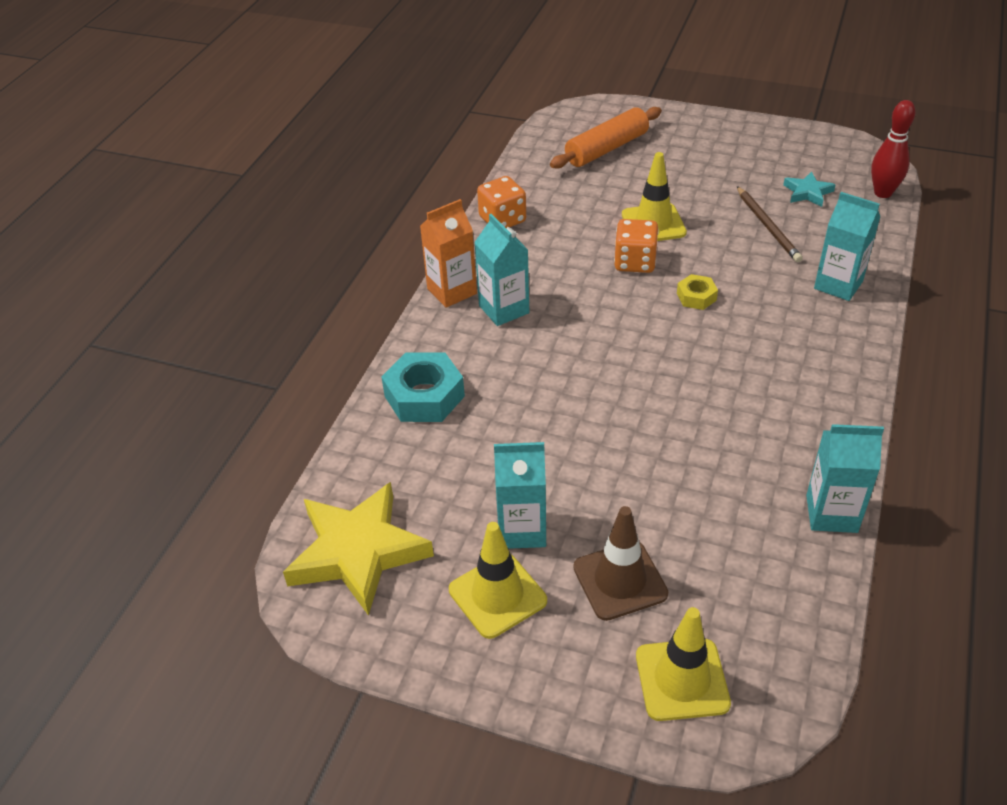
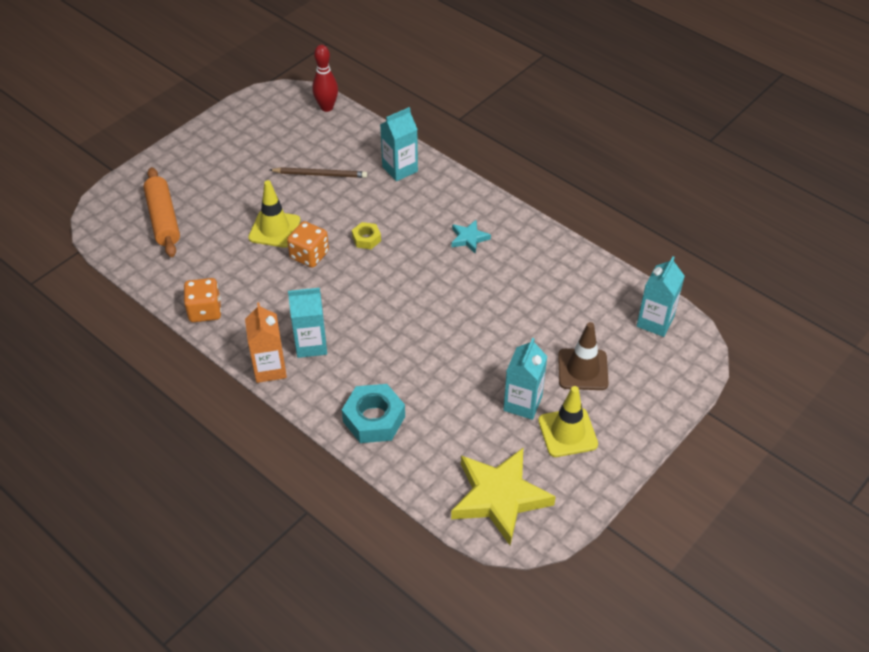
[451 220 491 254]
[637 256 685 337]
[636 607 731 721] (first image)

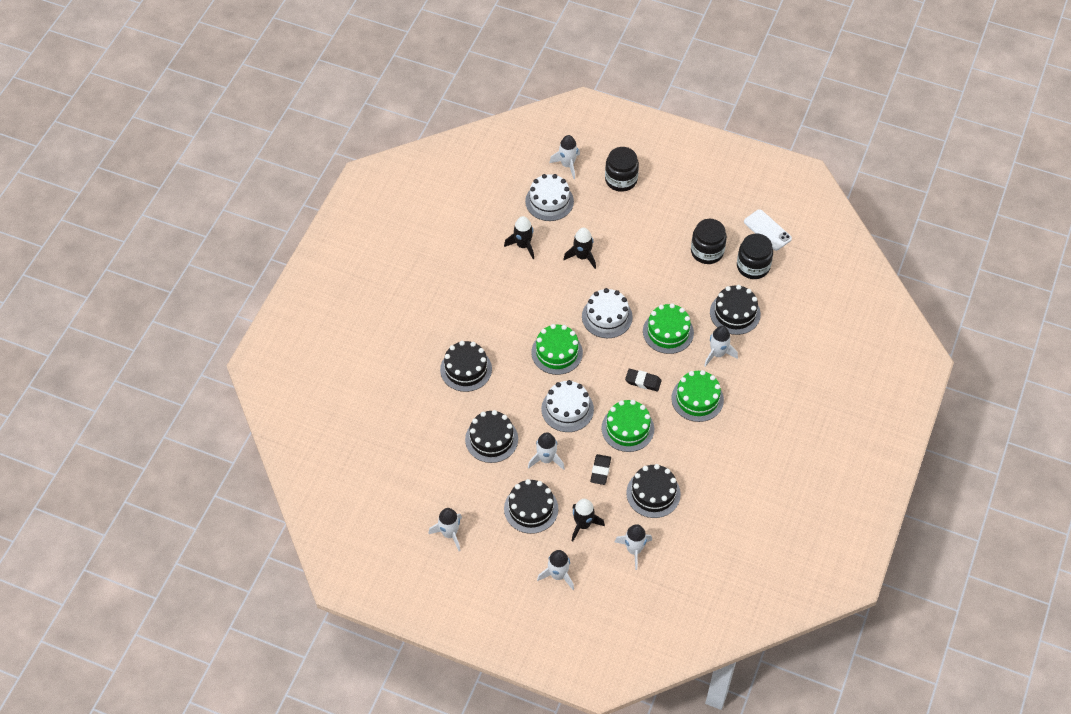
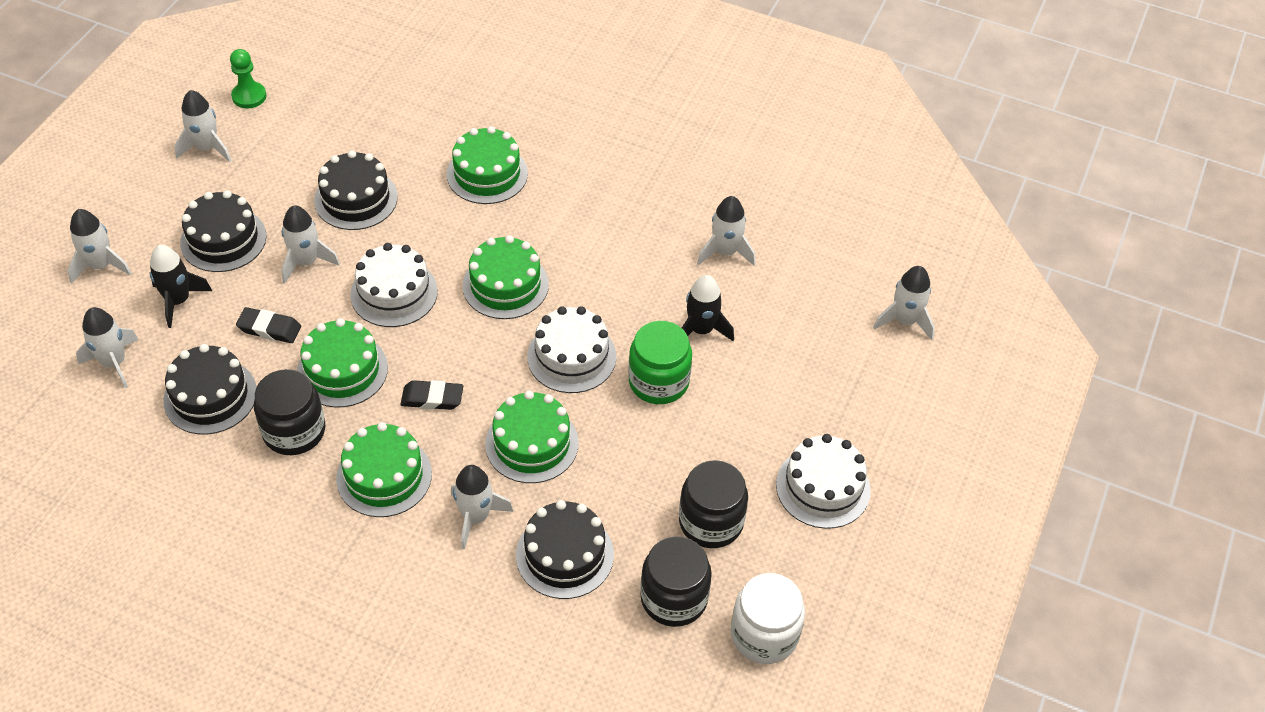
[254 369 325 455]
[776 434 871 529]
[731 573 805 664]
[697 196 755 266]
[447 126 528 204]
[400 380 463 410]
[230 49 267 108]
[628 321 692 404]

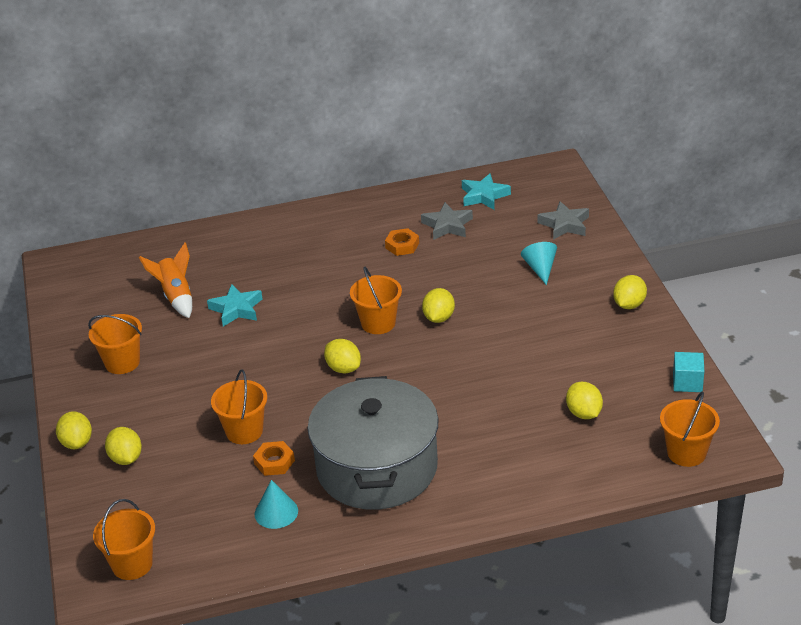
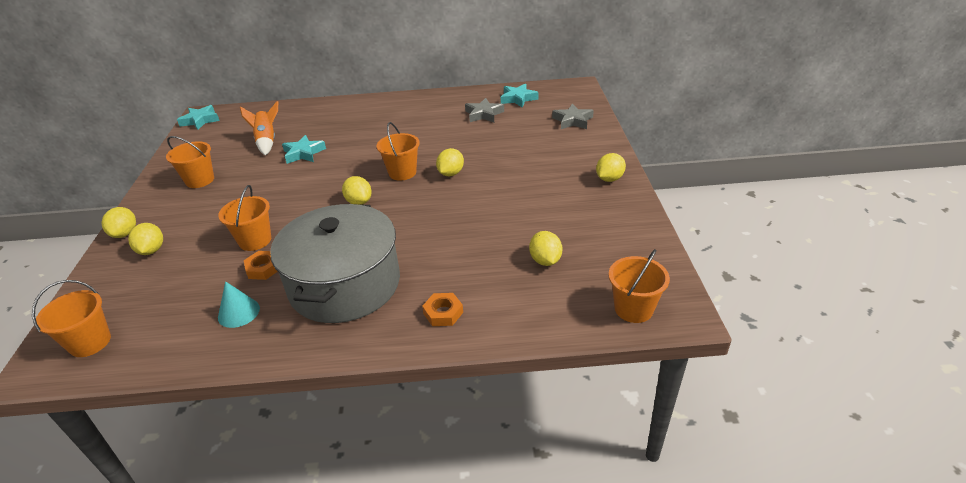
[422 293 463 326]
[521 242 557 285] (first image)
[673 352 704 392] (first image)
[177 105 220 130]

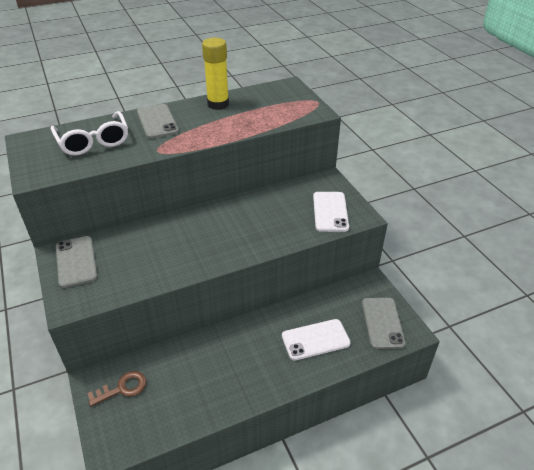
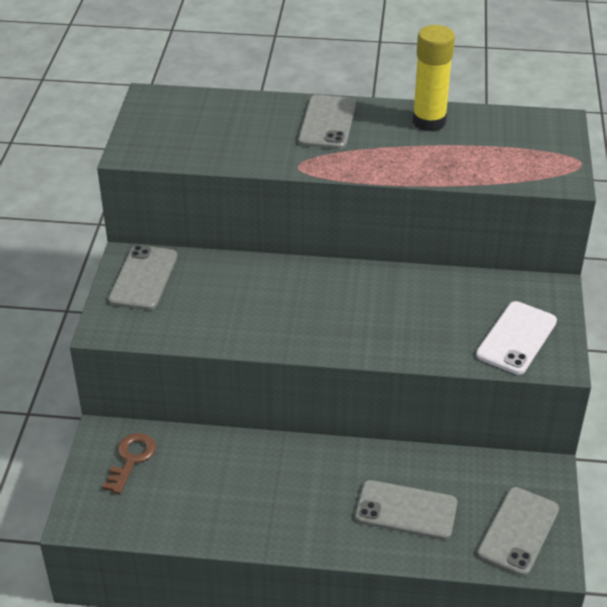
[50 111 128 156] (first image)
[355 480 457 540]
[102 433 156 494]

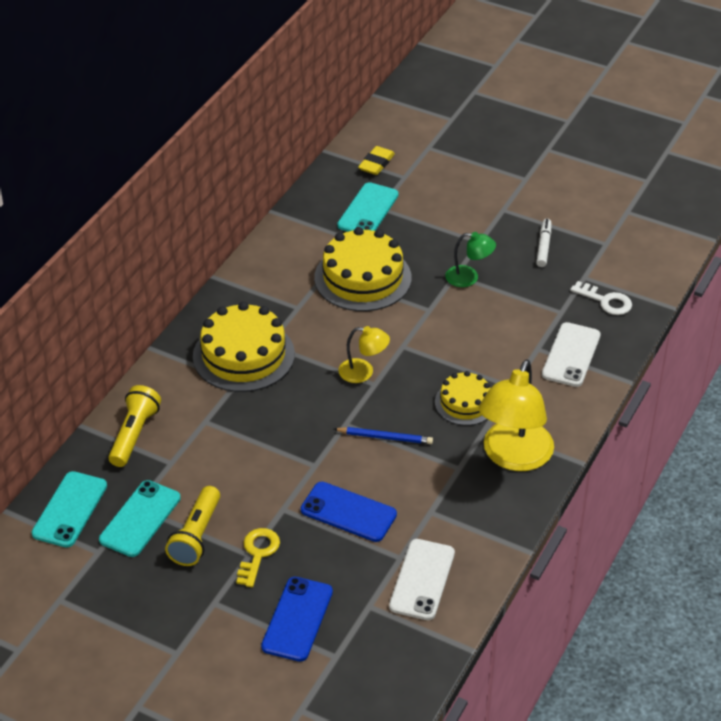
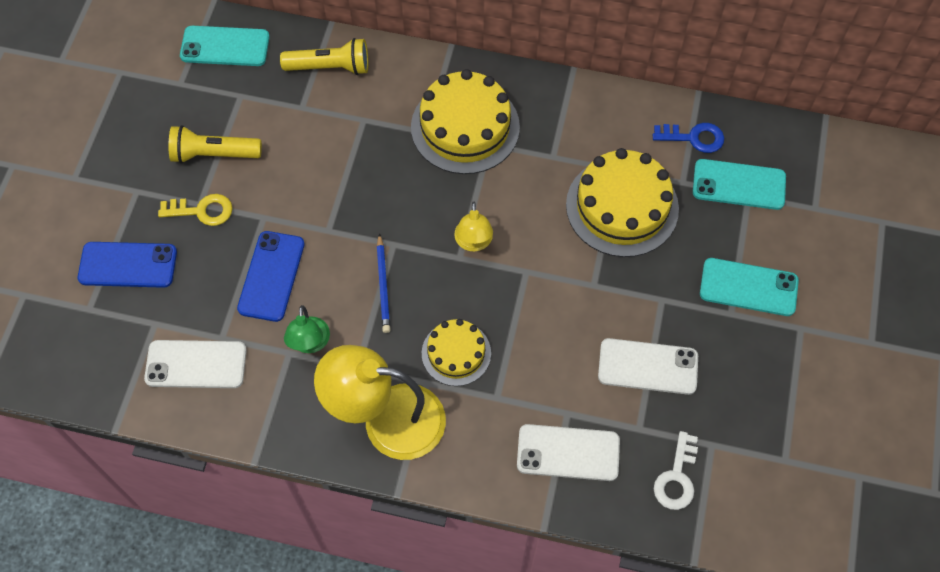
[358 146 395 175] (first image)
[536 218 551 267] (first image)
[284 305 330 353]
[700 258 799 316]
[653 123 724 153]
[598 338 698 395]

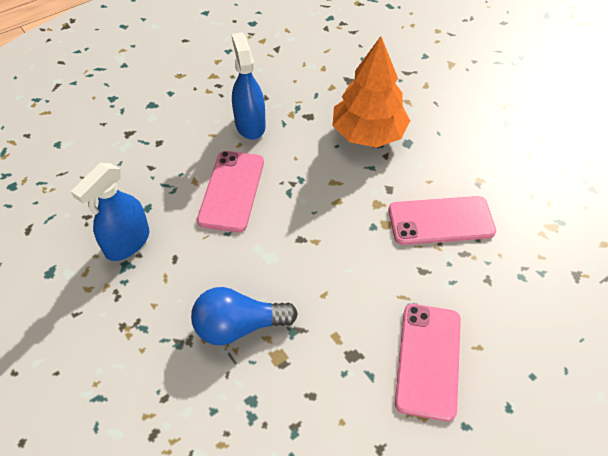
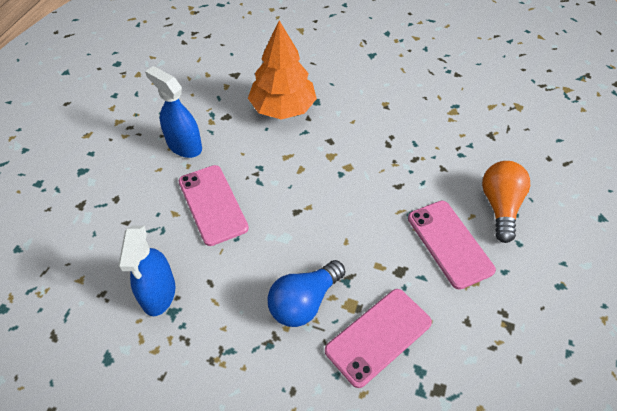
[325 289 432 388]
[482 161 530 243]

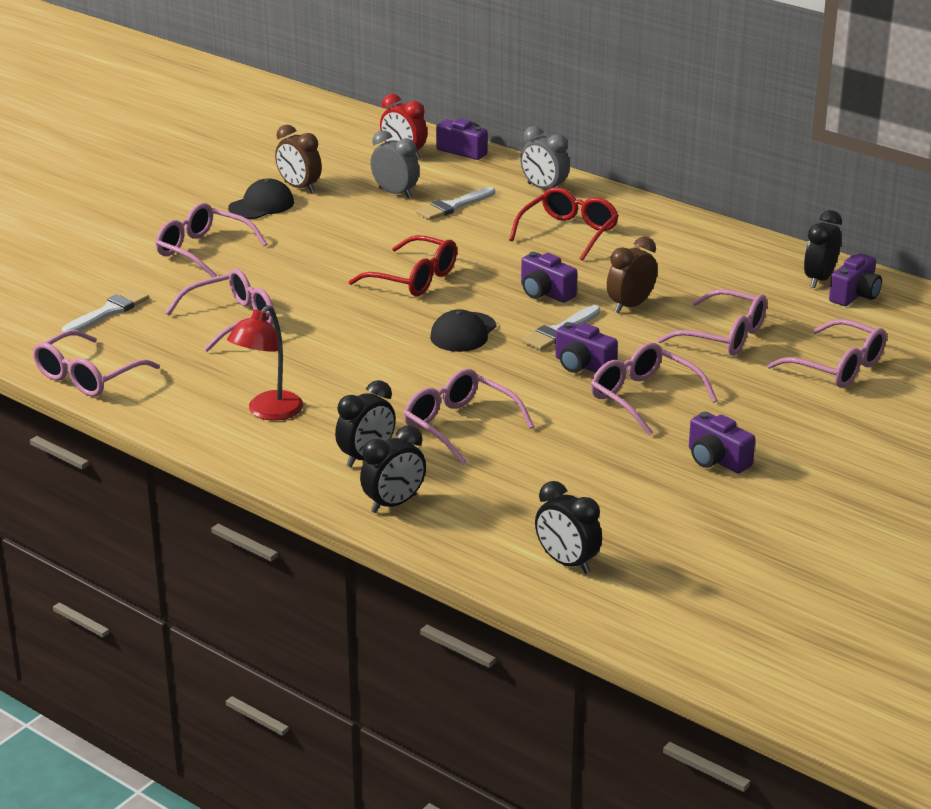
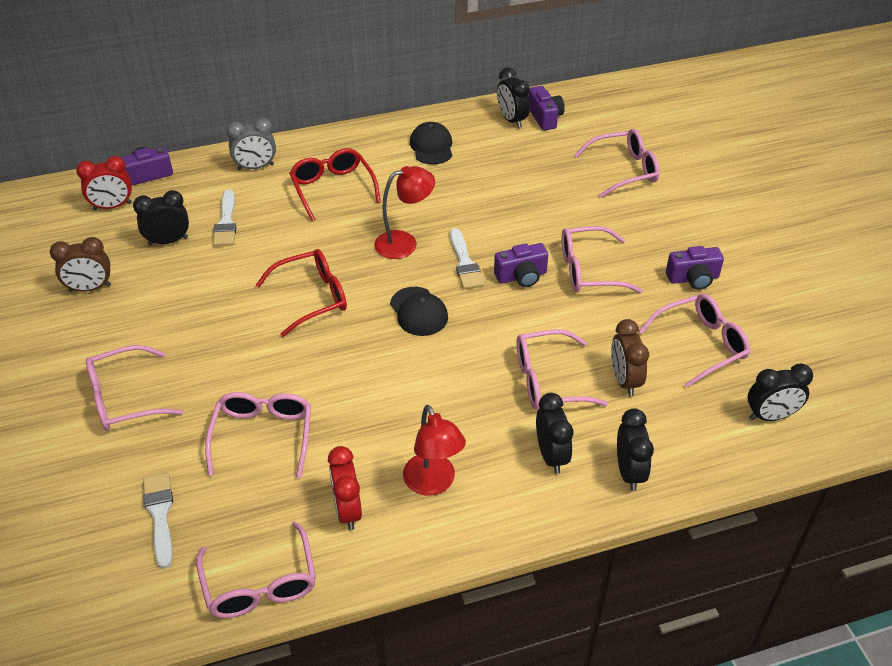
[133 190 189 245]
[410 122 452 164]
[611 319 649 396]
[374 166 435 259]
[639 294 750 388]
[328 446 362 530]

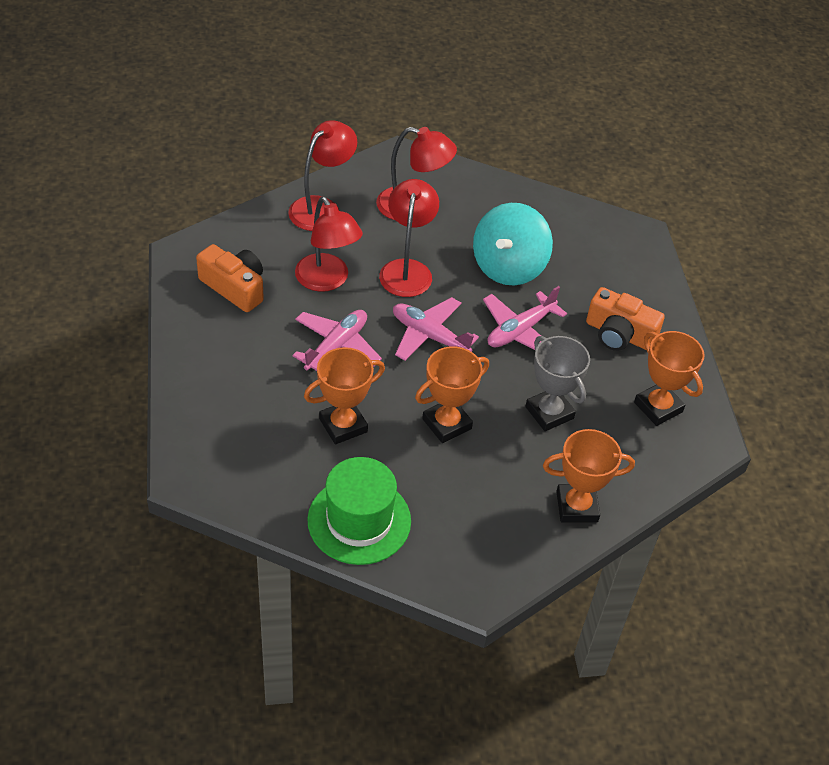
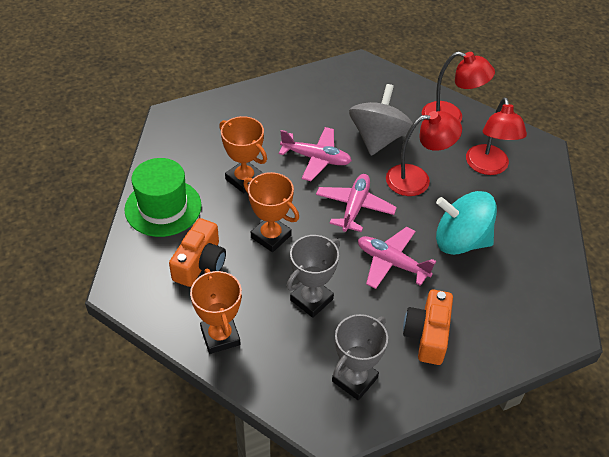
[349 84 413 156]
[169 218 226 287]
[332 314 388 400]

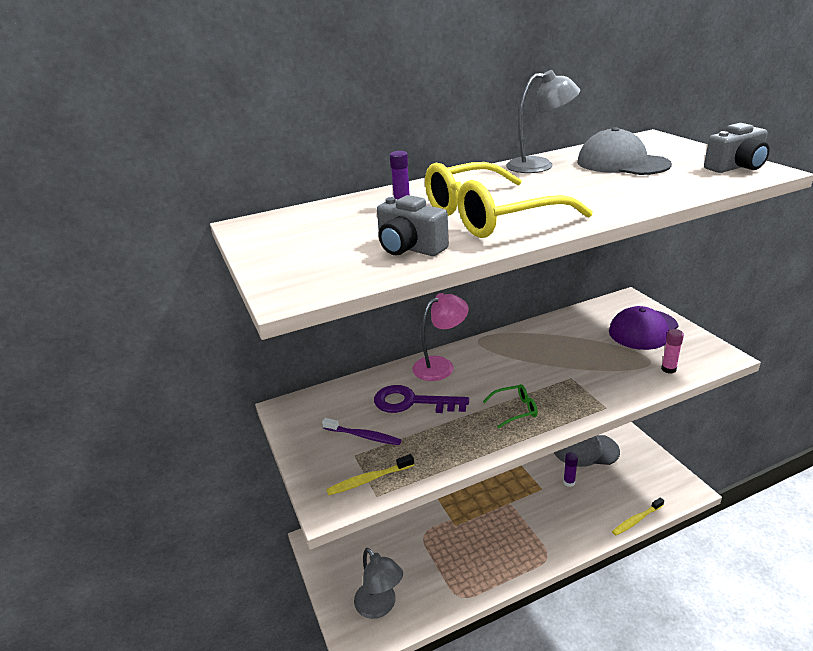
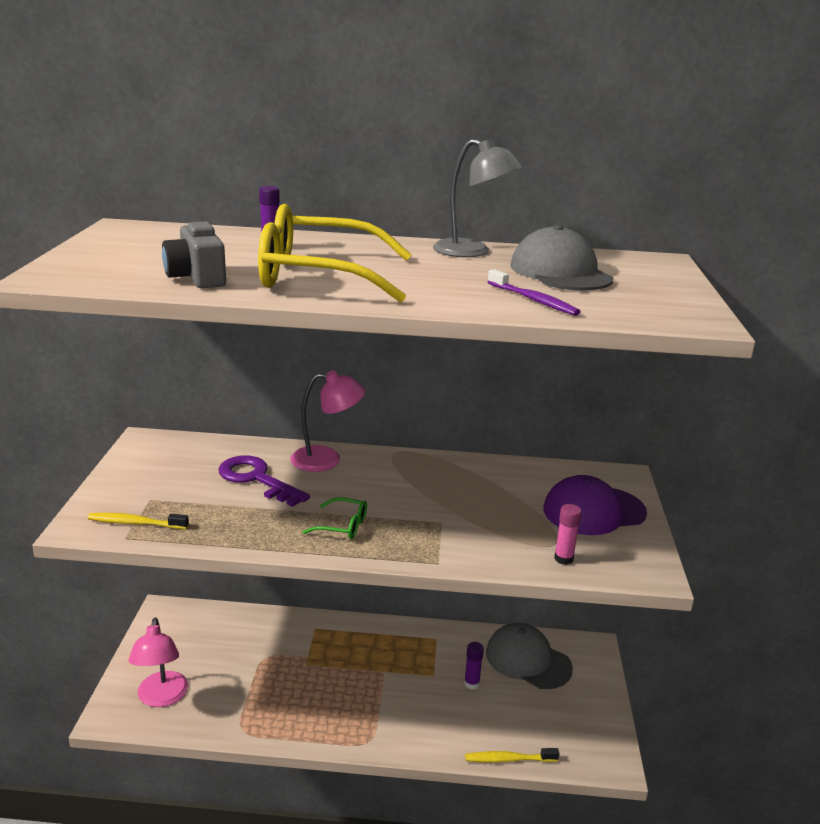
[704 123 770 173] (first image)
[488 269 581 316]
[128 618 188 707]

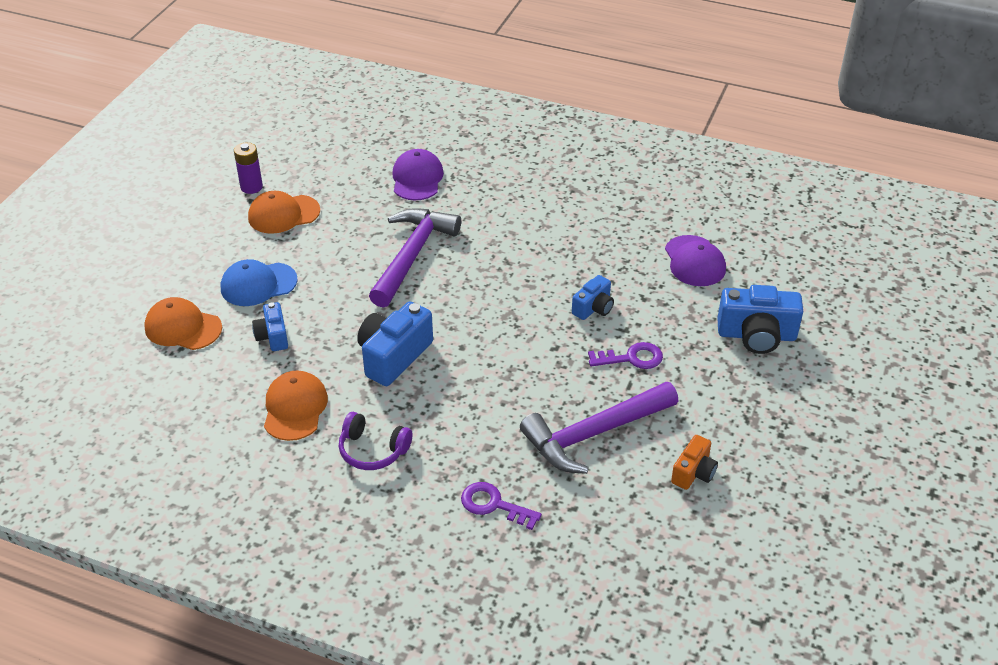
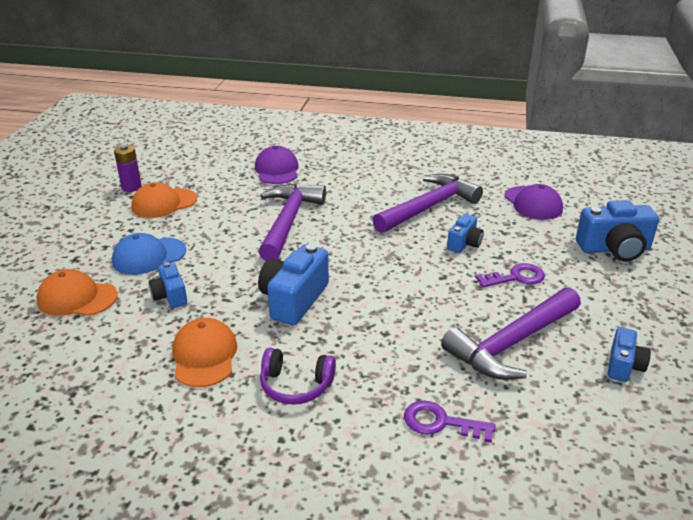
[608 327 651 382]
[372 174 483 233]

